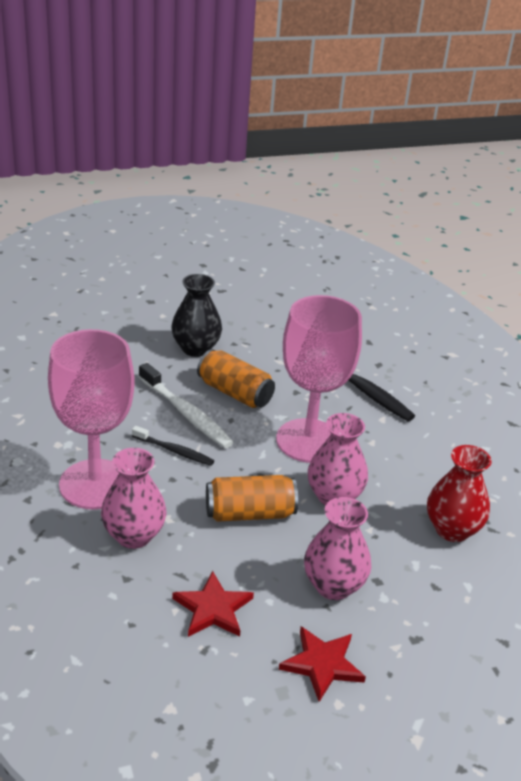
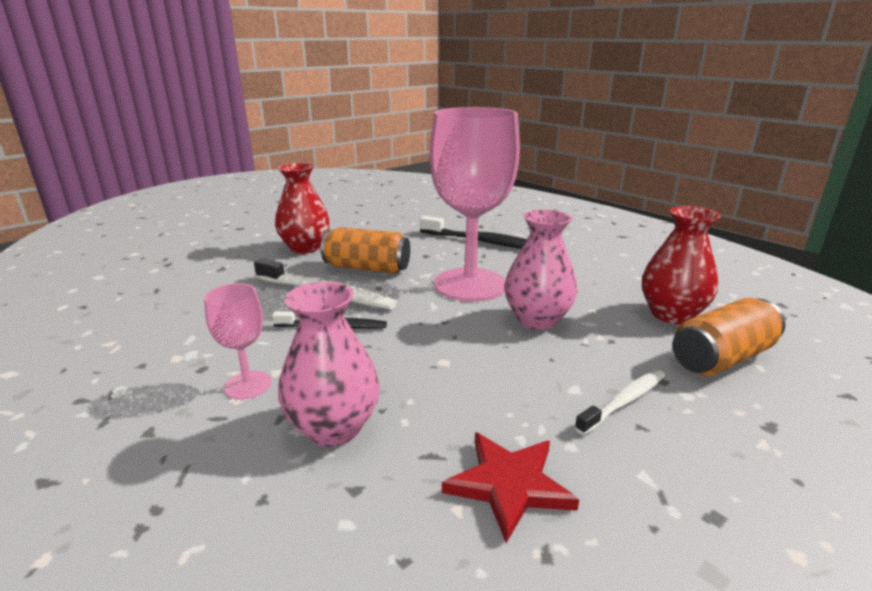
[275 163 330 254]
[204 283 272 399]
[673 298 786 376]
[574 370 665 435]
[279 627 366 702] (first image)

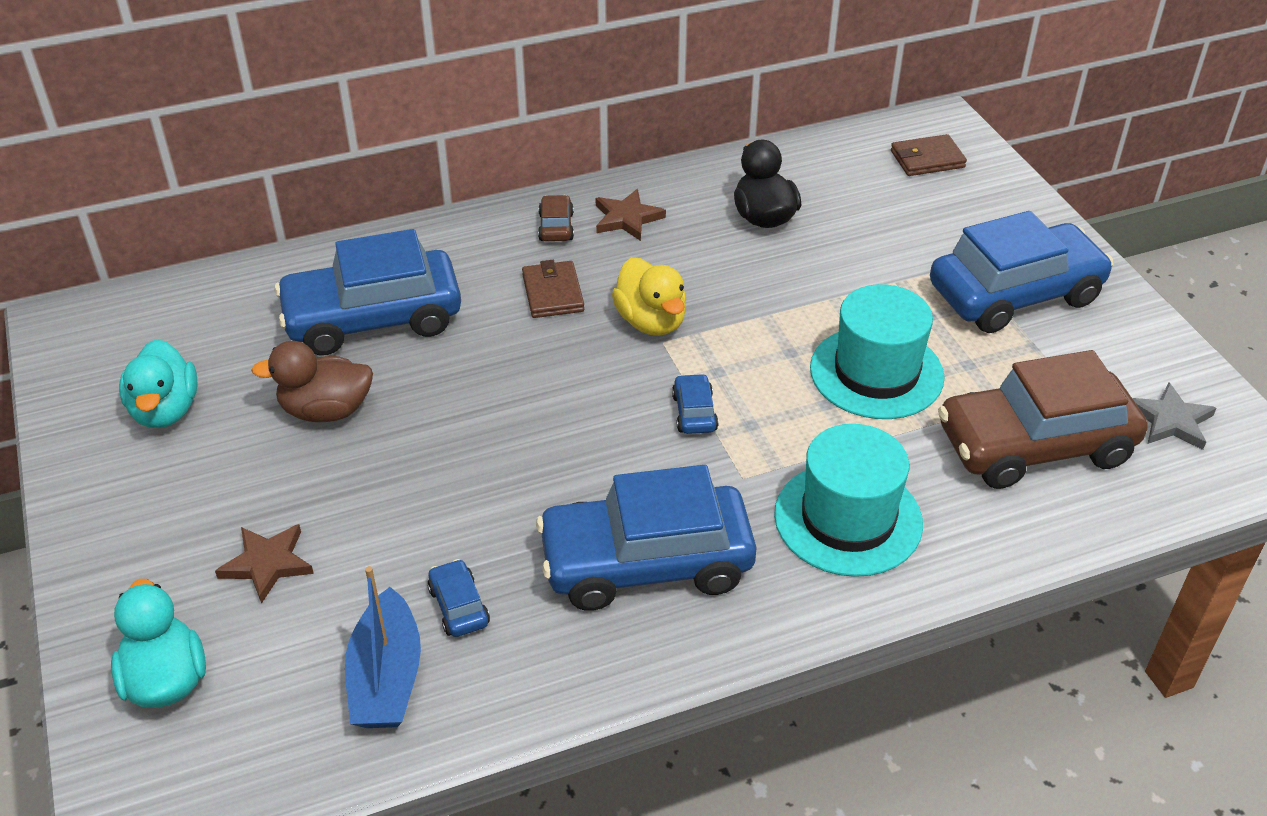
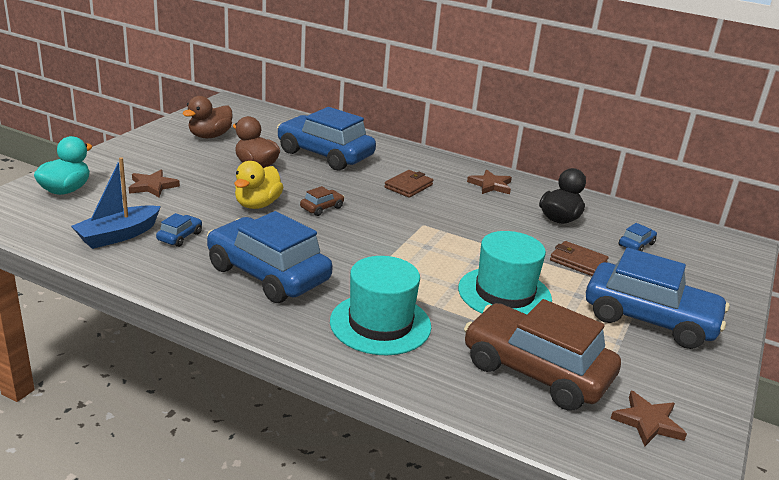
[550 241 609 276]
[300 186 344 216]
[234 161 283 209]
[183 96 233 138]
[619 223 657 251]
[611 391 687 446]

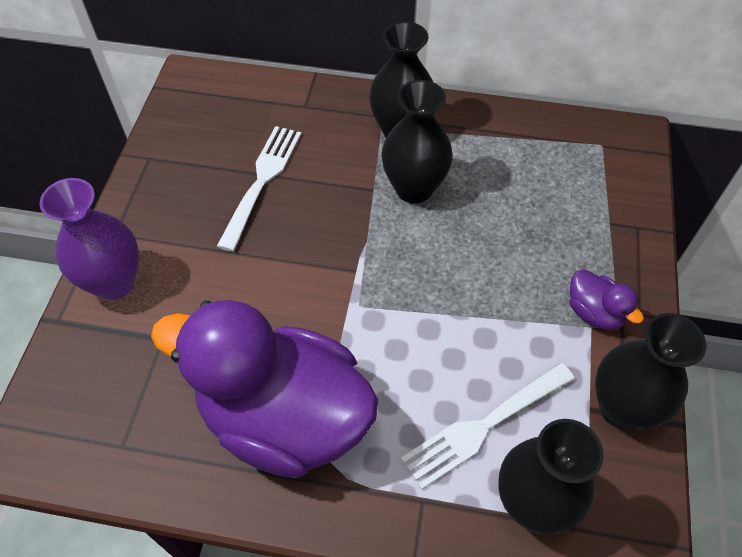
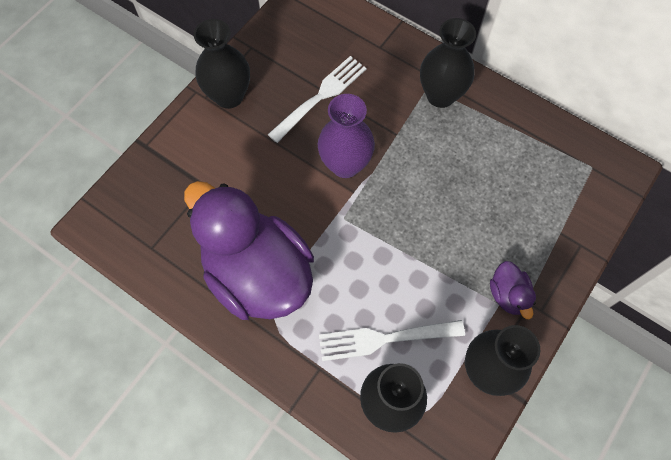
[194 19 250 109]
[318 94 375 178]

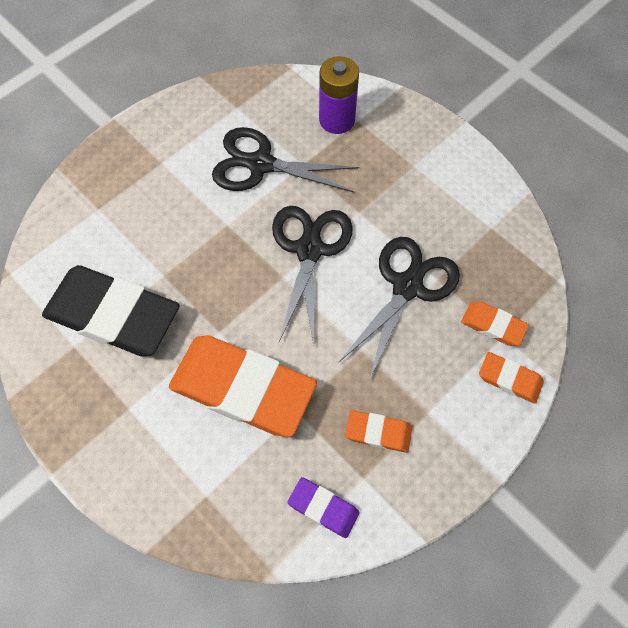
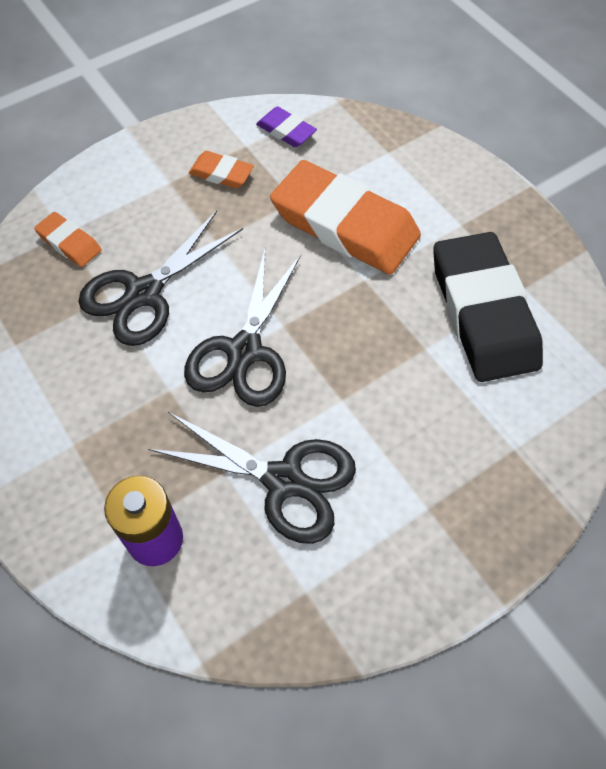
[433 232 543 382]
[479 352 544 404] (first image)

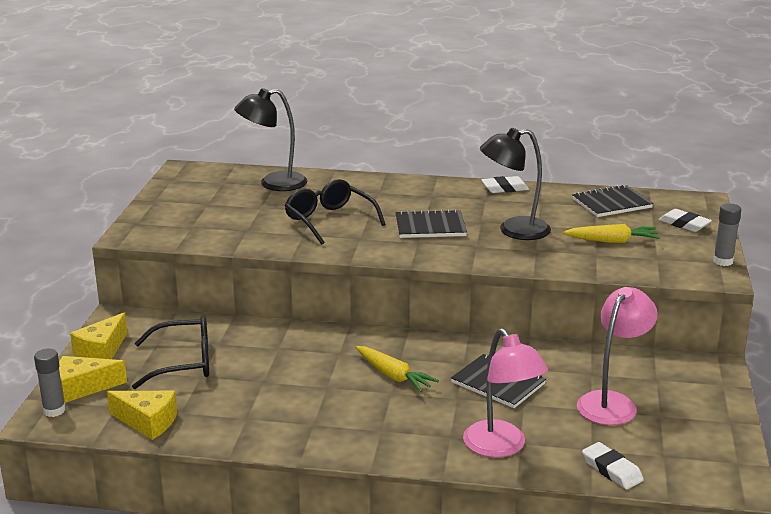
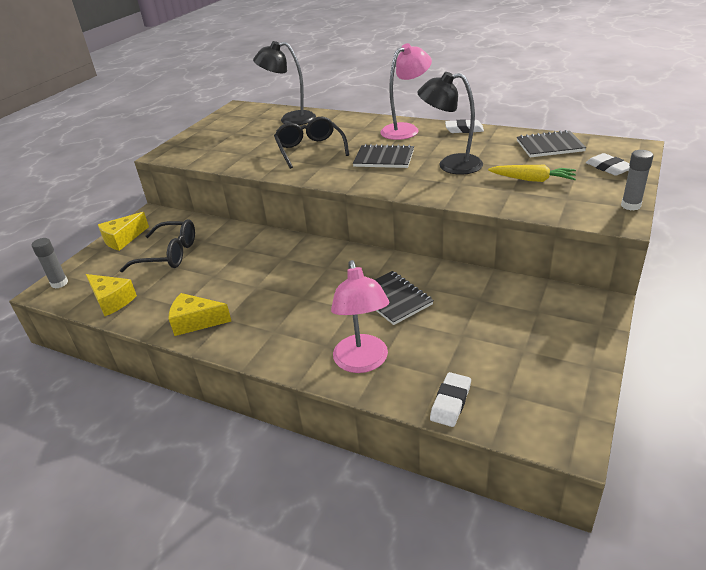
[380 43 432 140]
[356 346 439 392] (first image)
[169 293 231 336]
[430 372 471 427]

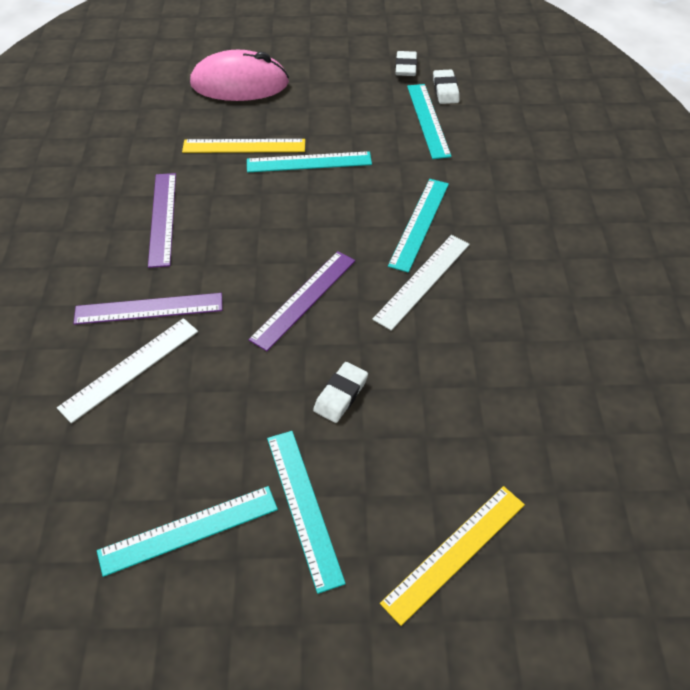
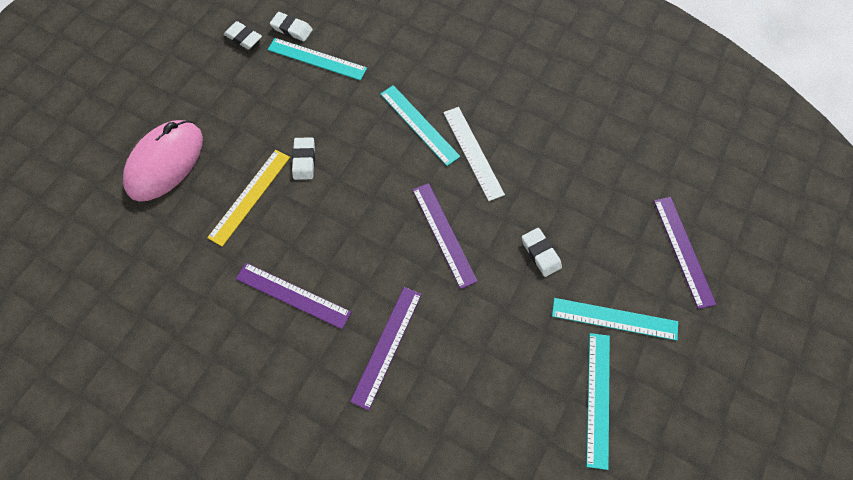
[292 137 315 180]
[57 318 198 423] (first image)
[654 197 716 309]

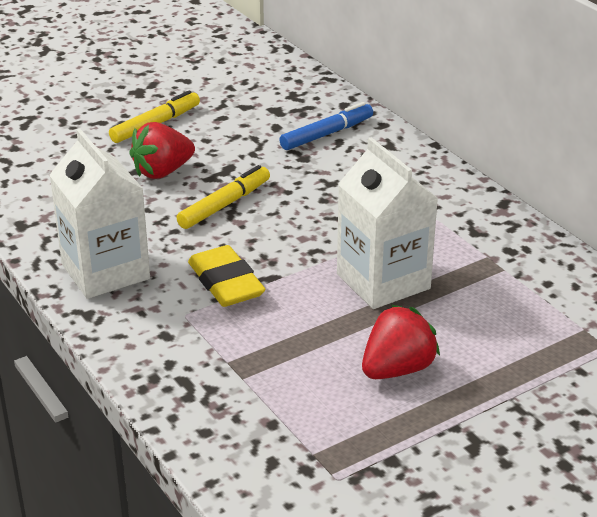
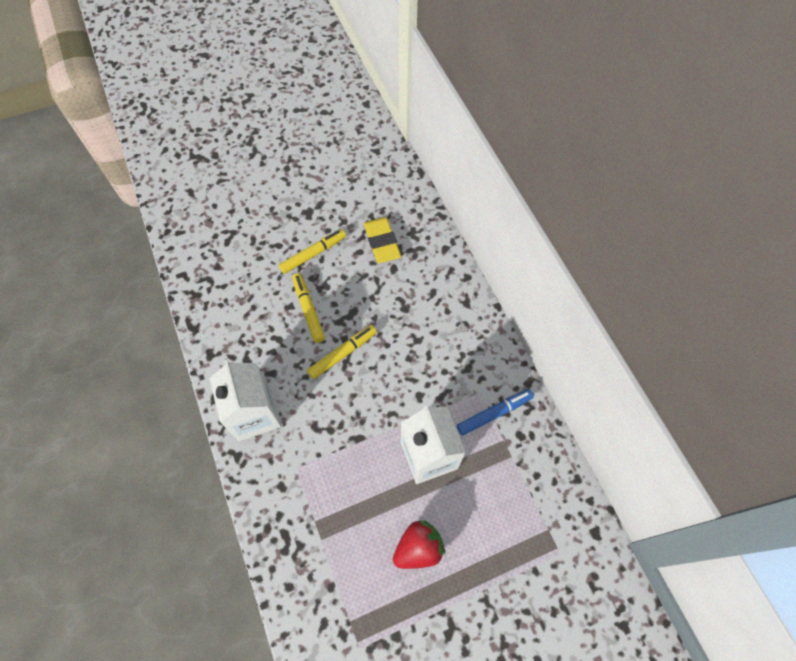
[457 389 534 436]
[292 273 325 343]
[364 217 401 263]

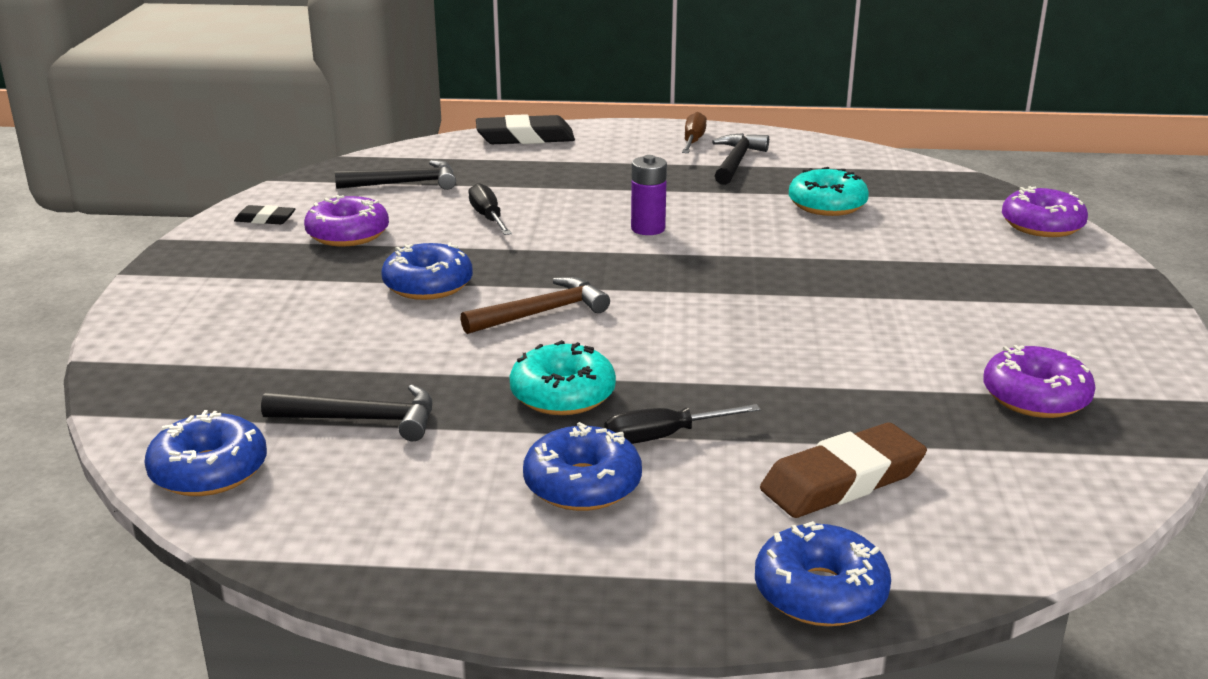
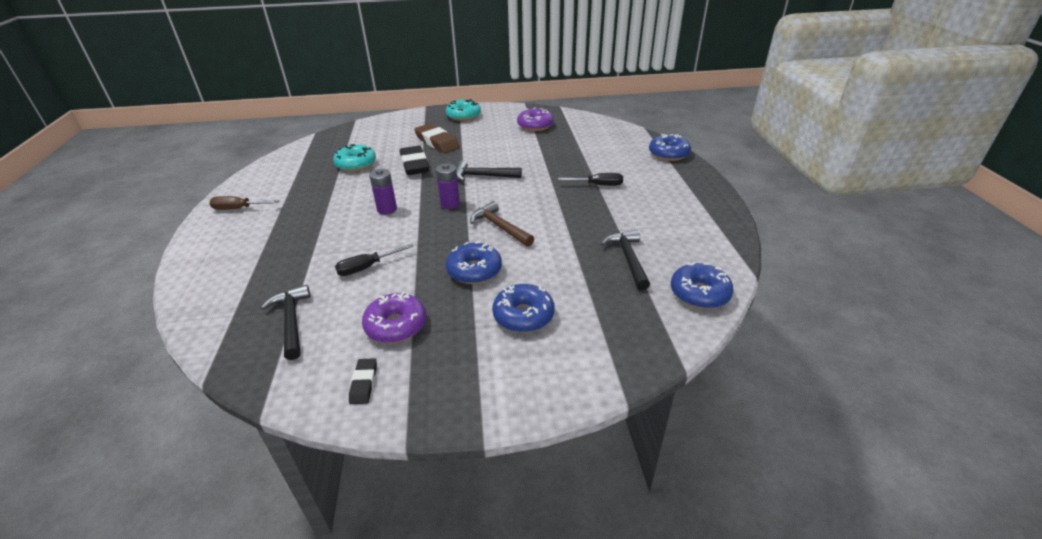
[400 146 429 175]
[456 160 522 181]
[1002 186 1088 237] (first image)
[446 99 481 121]
[558 173 623 186]
[492 284 555 332]
[414 123 460 153]
[436 163 460 209]

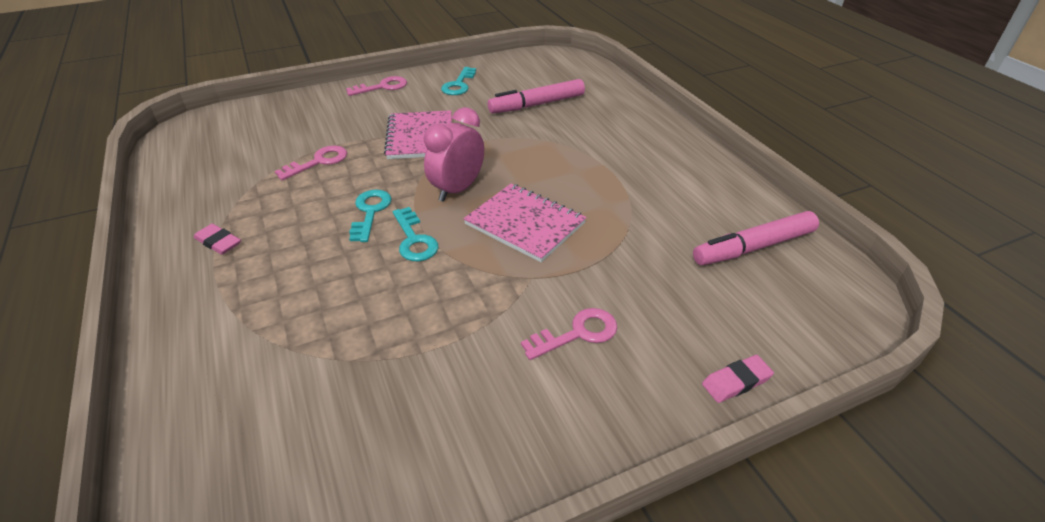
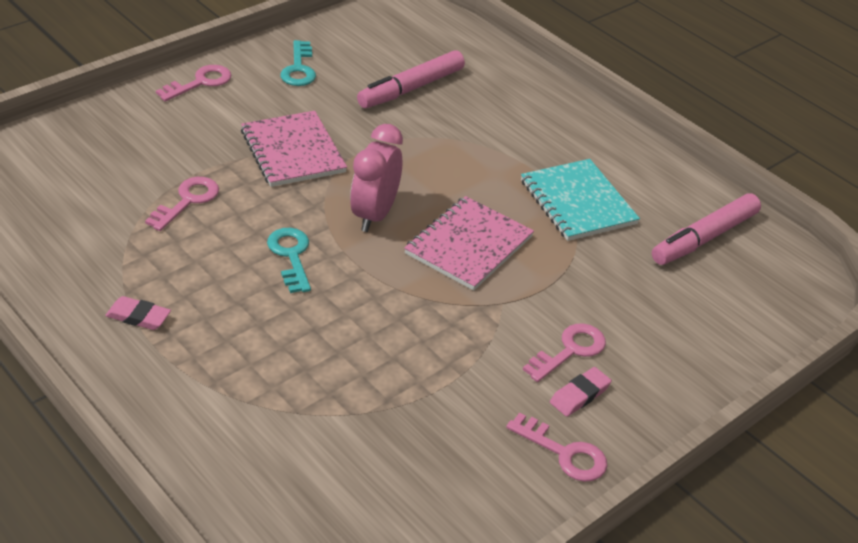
[404 196 534 291]
[393 207 438 261] (first image)
[550 367 612 417]
[521 159 640 241]
[506 412 607 482]

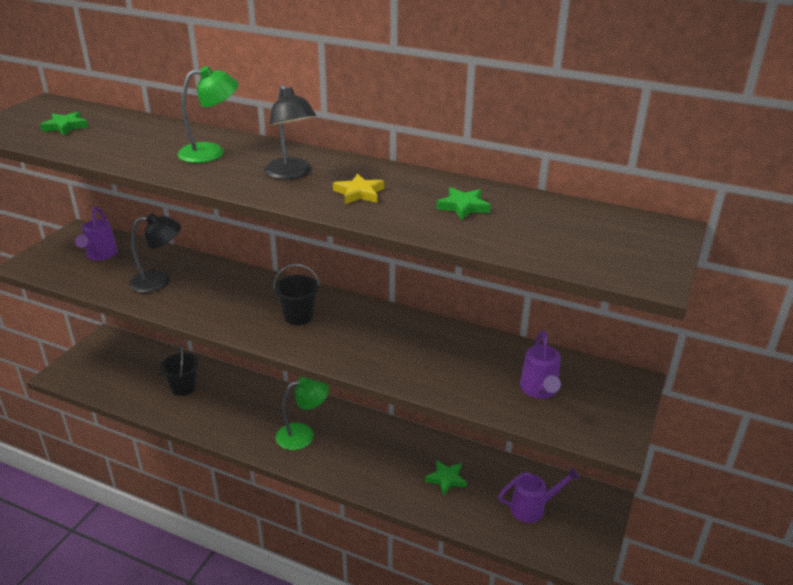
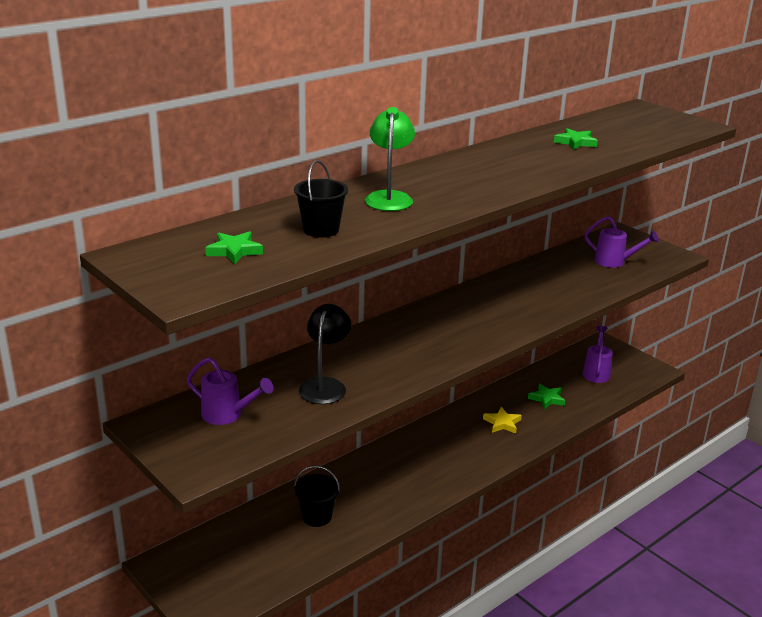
[264 85 316 180] (first image)
[483 407 522 434]
[294 160 348 238]
[276 377 329 450] (first image)

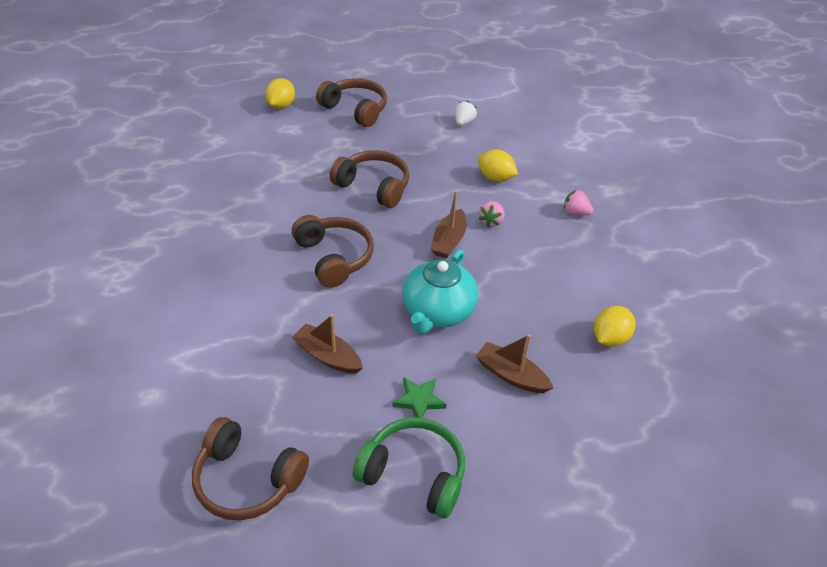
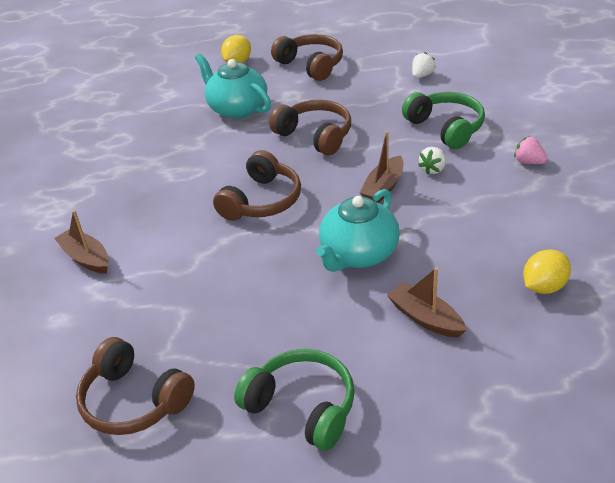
[402 92 485 149]
[418 147 446 175]
[213 150 301 221]
[54 210 109 274]
[392 377 447 418] (first image)
[195 54 271 119]

